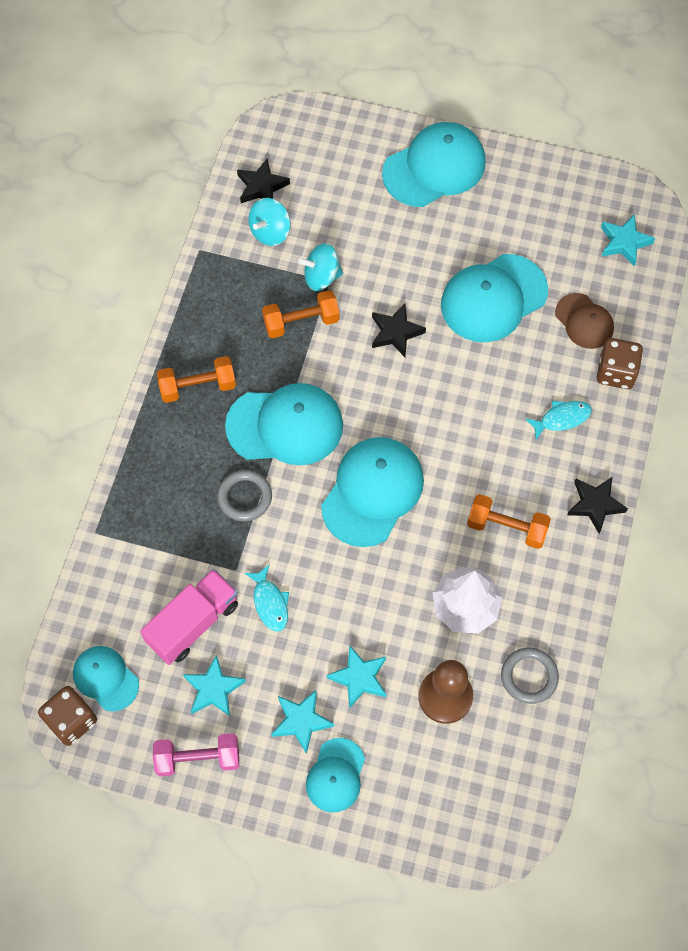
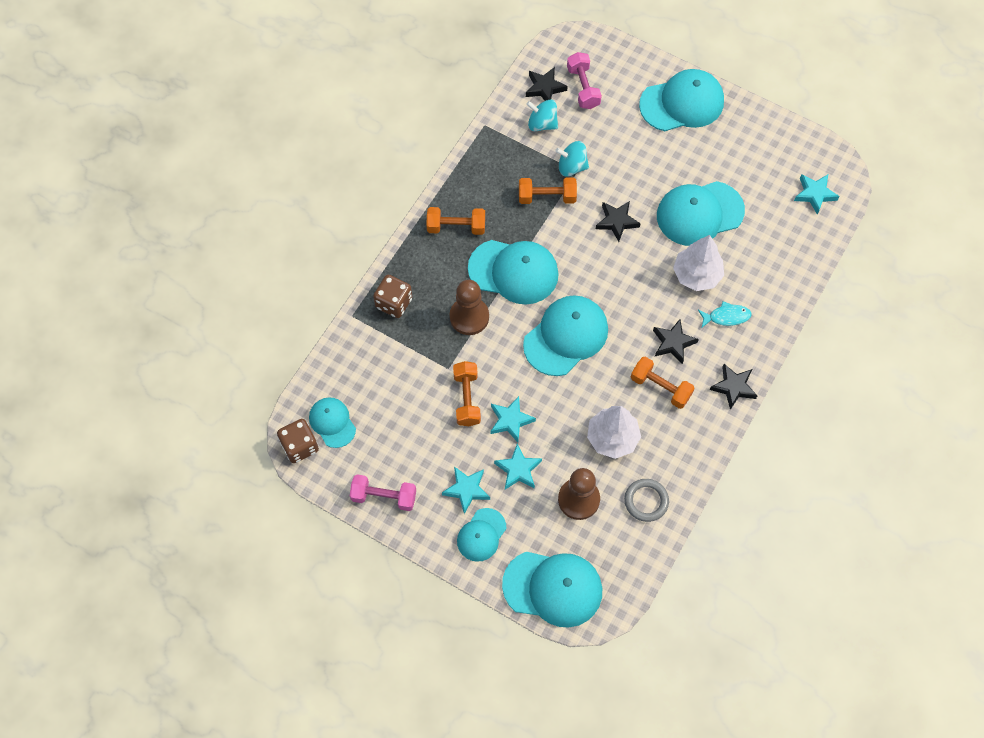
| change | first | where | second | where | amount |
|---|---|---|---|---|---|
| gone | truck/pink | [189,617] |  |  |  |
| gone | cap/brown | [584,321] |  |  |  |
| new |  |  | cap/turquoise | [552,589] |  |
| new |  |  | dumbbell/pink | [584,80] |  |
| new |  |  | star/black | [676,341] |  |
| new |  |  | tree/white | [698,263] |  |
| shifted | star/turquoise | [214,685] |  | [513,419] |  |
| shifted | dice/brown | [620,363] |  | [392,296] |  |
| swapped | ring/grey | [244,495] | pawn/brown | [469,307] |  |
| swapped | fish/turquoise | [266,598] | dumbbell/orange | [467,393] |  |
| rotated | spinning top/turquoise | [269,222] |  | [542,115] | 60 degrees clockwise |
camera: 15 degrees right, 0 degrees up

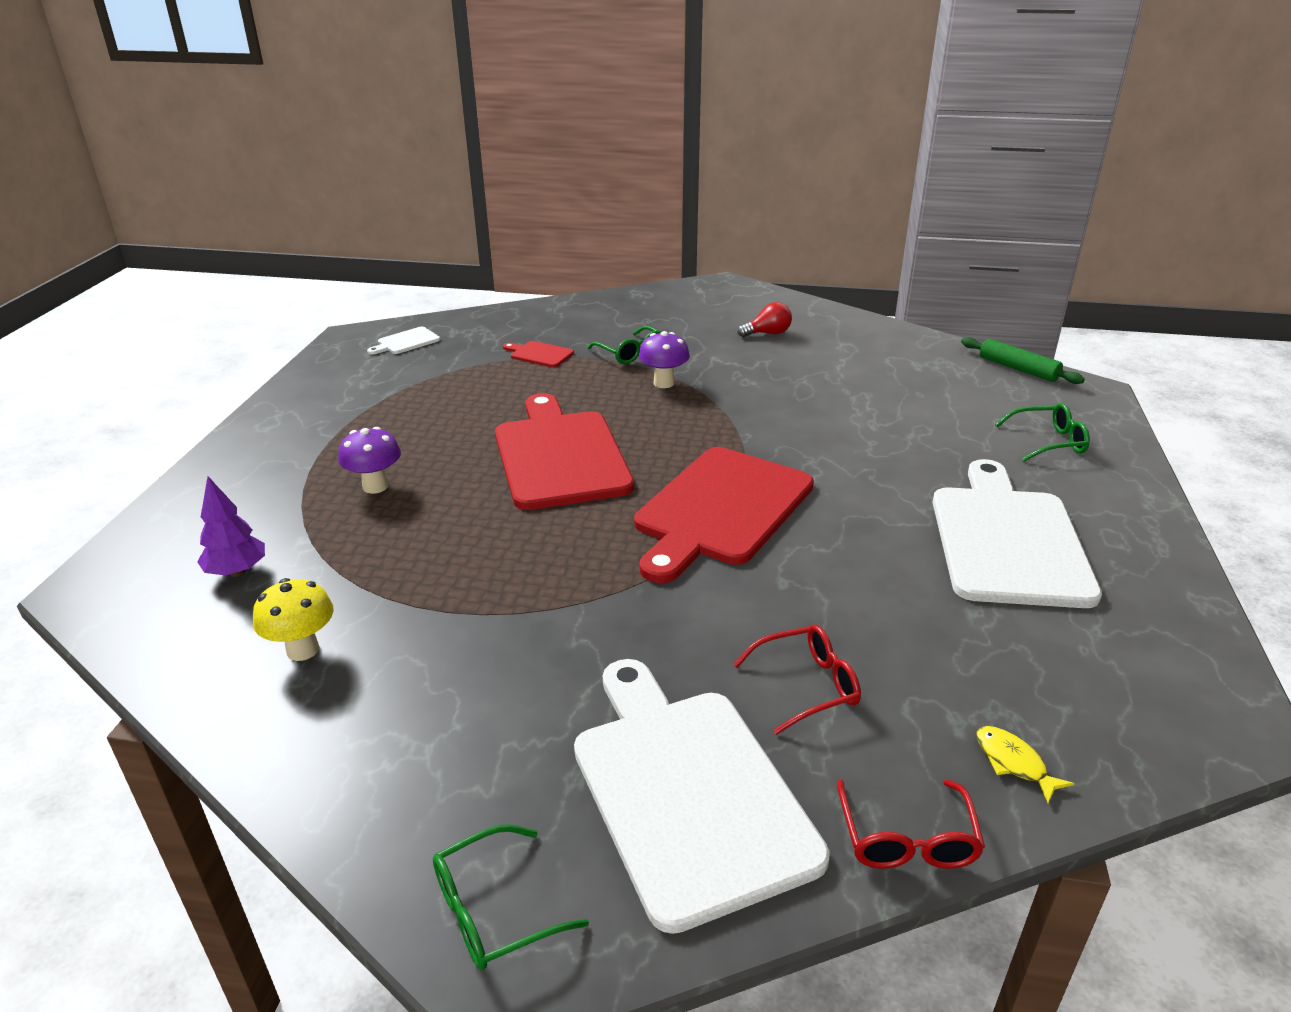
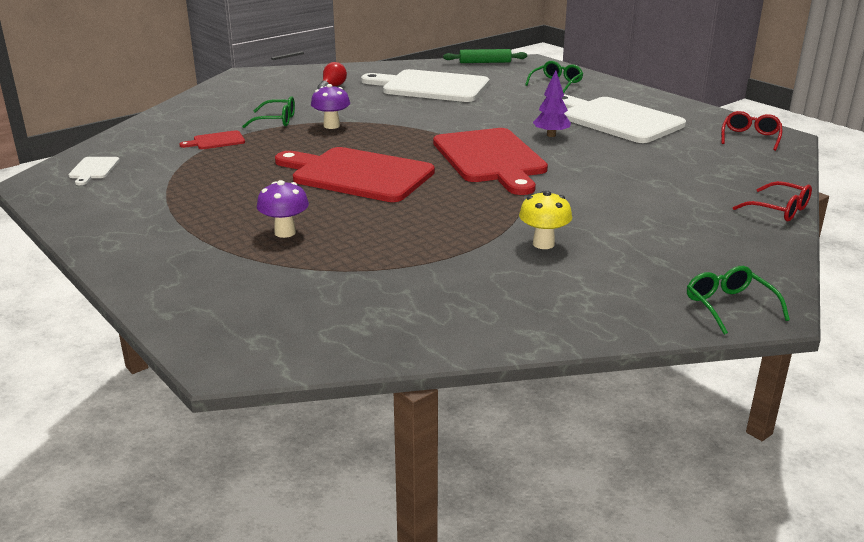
| change | first | where | second | where | amount |
|---|---|---|---|---|---|
| gone | fish/yellow | [1025,764] |  |  |  |
| shifted | tree/purple | [231,526] |  | [552,103] |  |
| shifted | mushroom/yellow | [293,619] |  | [545,220] |  |
| shifted | cutting board/white | [702,796] |  | [425,85] |  |
| shifted | glasses/red | [797,680] |  | [751,131] |  |
| rotated | glasses/green | [511,897] |  | [738,300] | 150 degrees clockwise |
camera: 50 degrees left, 5 degrees down

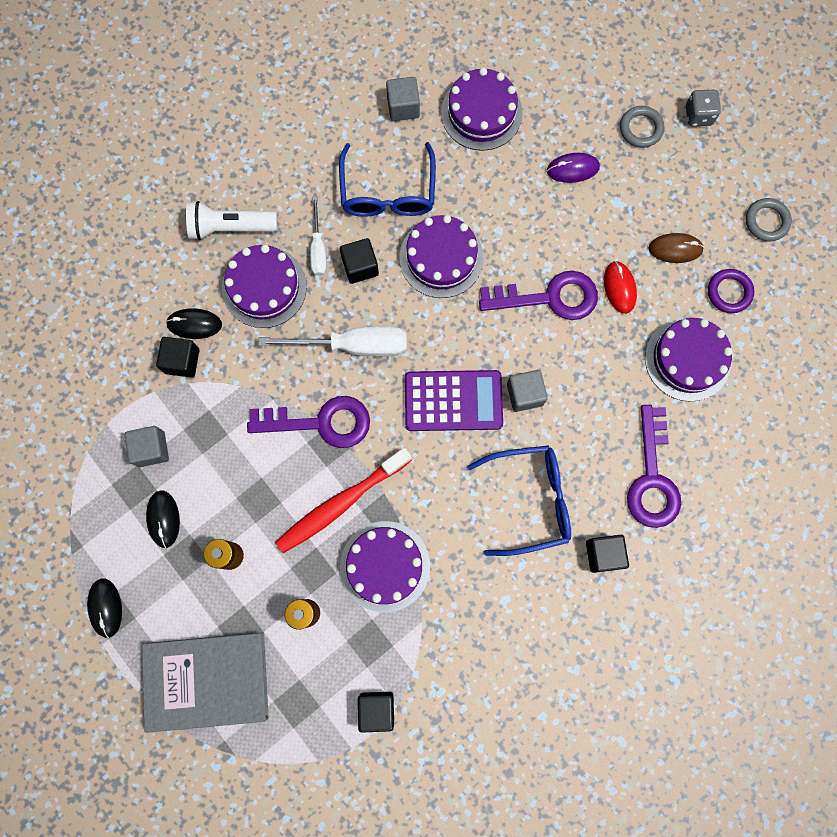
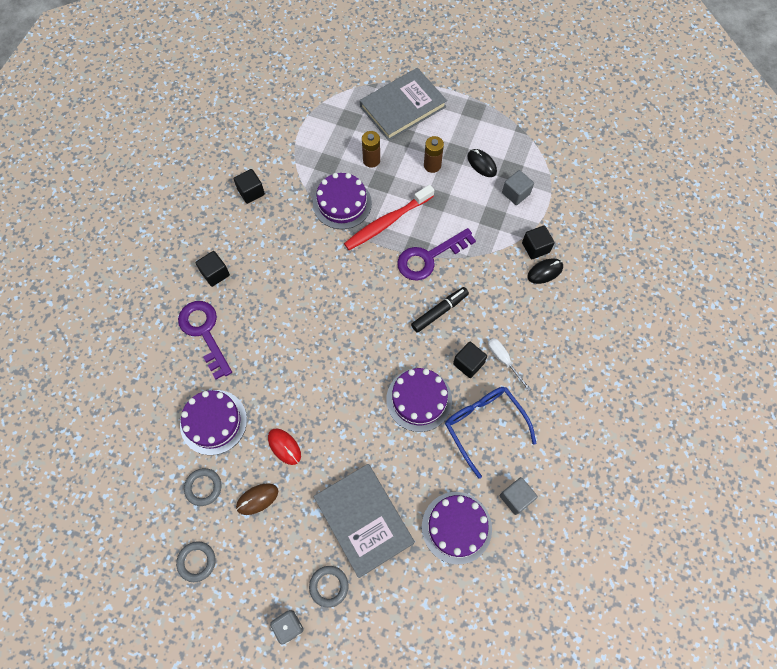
| change | first | where | second | where | amount |
|---|---|---|---|---|---|
| gone | mouse/black | [104,608] |  |  |  |
| gone | flashlight/white | [231,220] |  |  |  |
| gone | cake/purple | [264,286] |  |  |  |
| gone | calculator/purple | [454,400] |  |  |  |
| gone | glasses/blue | [519,500] |  |  |  |
| gone | key/purple | [538,295] |  |  |  |
| gone | cube/grey | [527,391] |  |  |  |
| shifted | cube/black | [376,712] |  | [249,186] |  |
| swapped | screwdriver/white | [332,341] | marker/black | [440,310] |  |
| swapped | mouse/purple | [573,168] | book/grey | [364,521] |  |
| repainted | ring/purple | [731,291] | ring/grey | [203,487] |  |
| rotated | toothbrush/red | [343,500] |  | [389,217] | 150 degrees counterclockwise |
camera: 150 degrees right, 10 degrees down

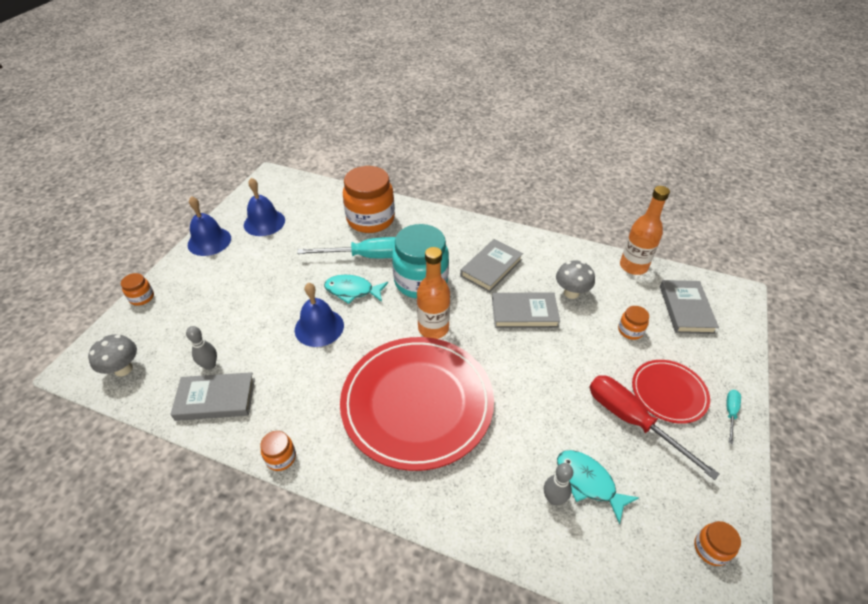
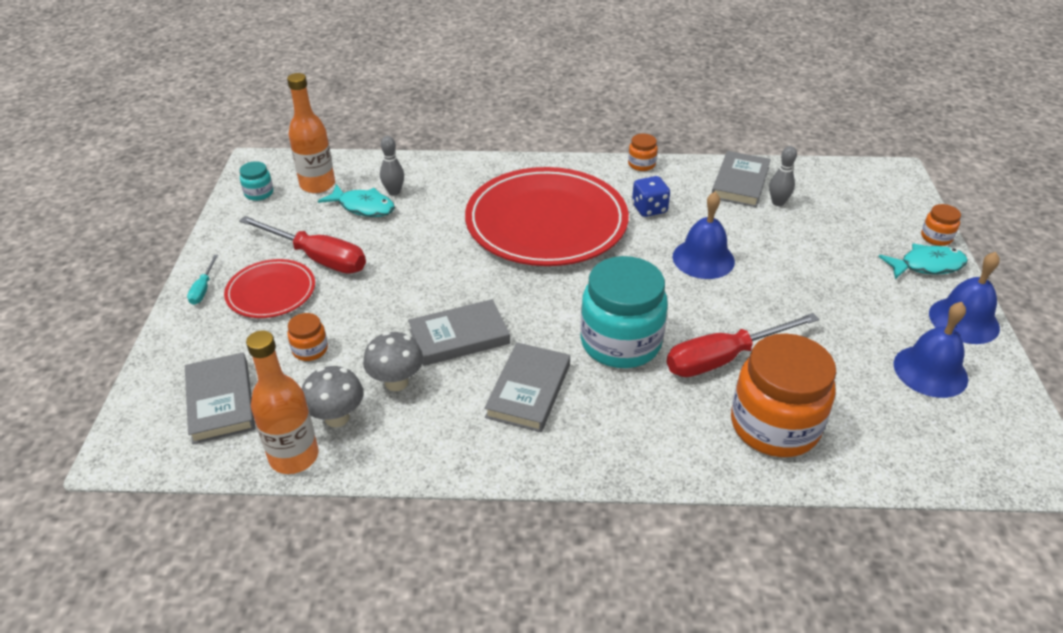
| change | first | where | second | where | amount |
|---|---|---|---|---|---|
| new |  |  | dice/blue | [651,196] |  |
| shifted | mushroom/grey | [112,355] |  | [333,396] |  |
| shifted | fish/turquoise | [356,289] |  | [923,261] |  |
| shifted | bottle/orange | [433,293] |  | [311,133] |  |
| repainted | screwdriver/turquoise | [346,247] | screwdriver/red | [743,345] |  |
| repainted | jar/orange | [717,543] | jar/turquoise | [256,181] |  |
| rotated | book/grey | [212,396] |  | [741,179] | 45 degrees counterclockwise |
camera: 160 degrees right, 5 degrees down

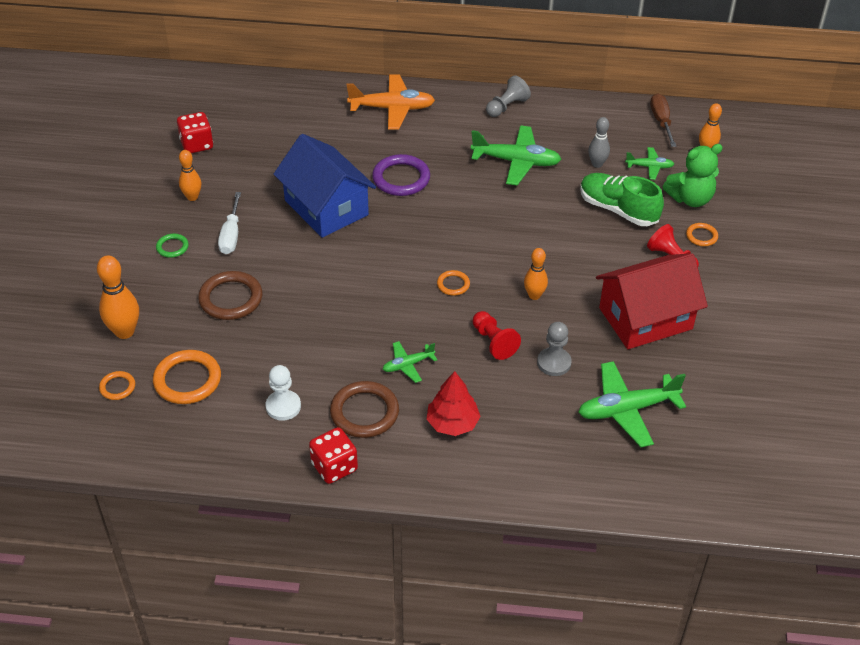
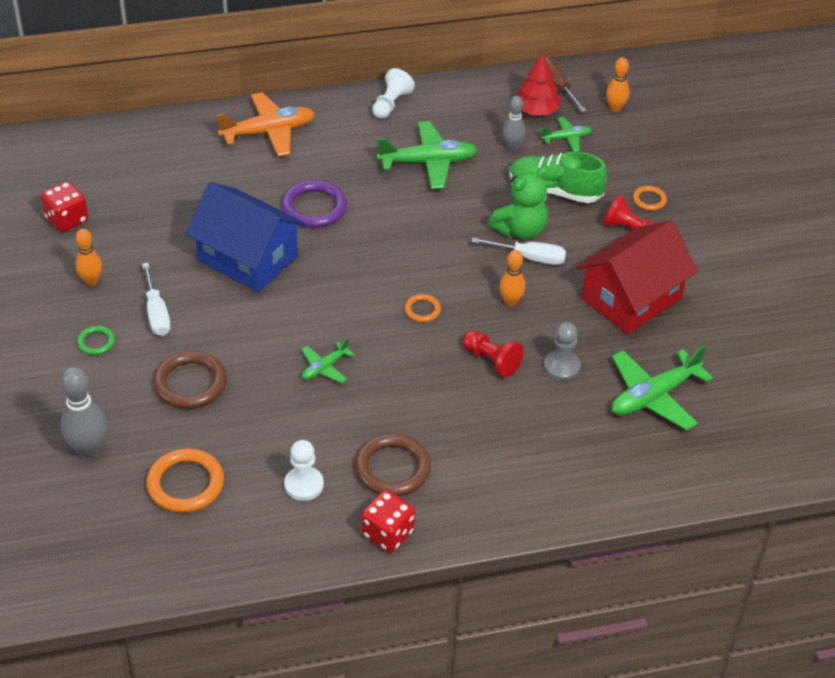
| change | first | where | second | where | amount |
|---|---|---|---|---|---|
| gone | ring/orange | [117,385] |  |  |  |
| new |  |  | screwdriver/white | [519,251] |  |
| shifted | plane/green | [410,362] |  | [328,360] |  |
| shifted | tree/red | [454,403] |  | [538,84] |  |
| shifted | teddy bear/green | [693,175] |  | [518,203] |  |
| repainted | bowling pin/orange | [118,297] | bowling pin/grey | [84,412] |  |
| repainted | pawn/grey | [508,96] | pawn/white | [393,93] |  |
camera: 20 degrees left, 0 degrees up

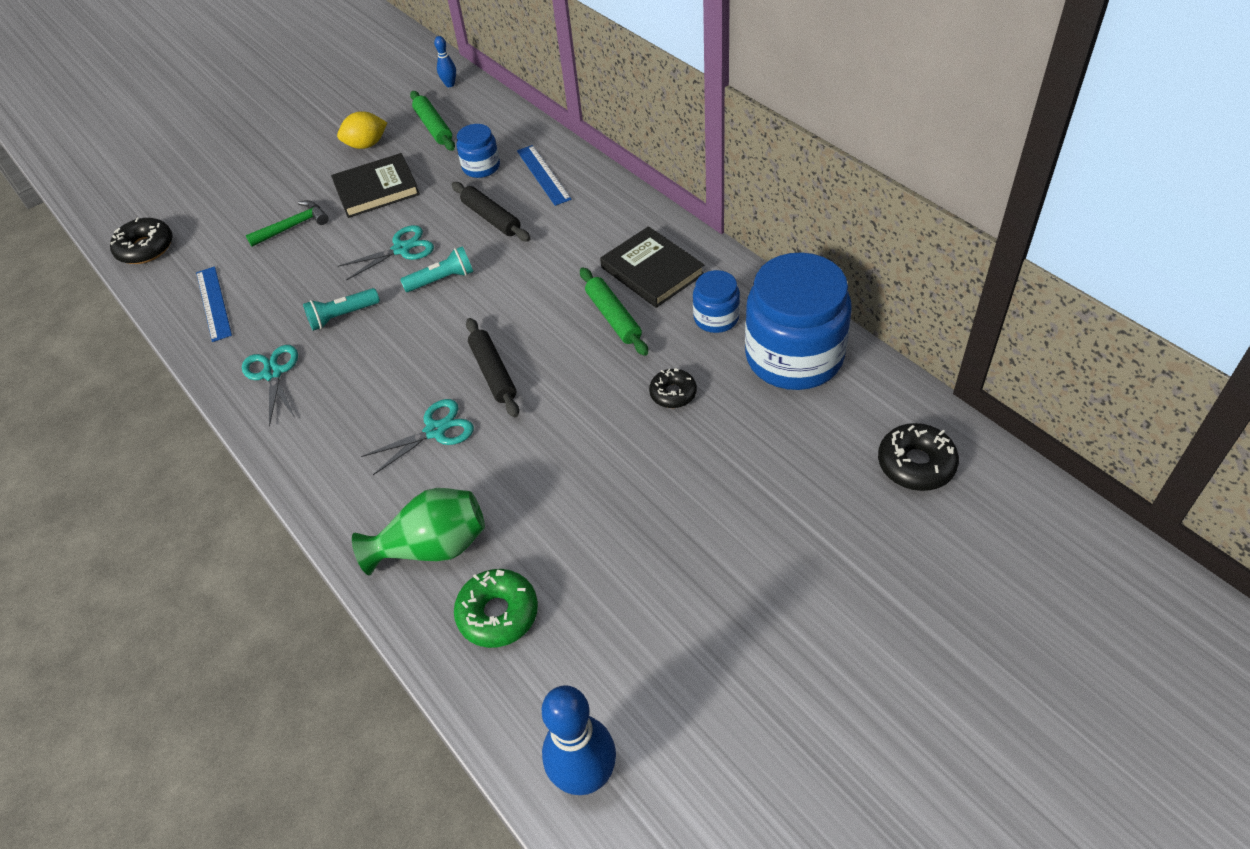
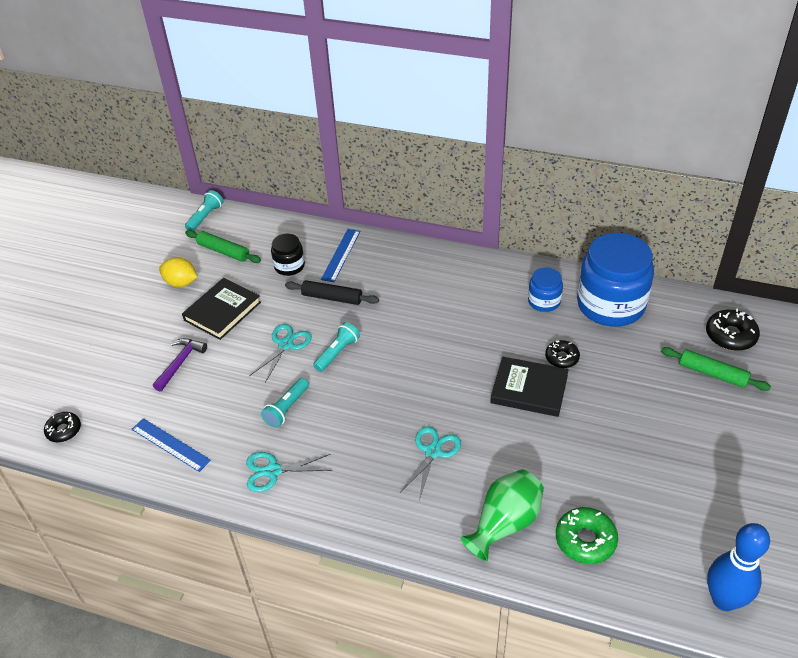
| change | first | where | second | where | amount |
|---|---|---|---|---|---|
| gone | rolling pin/black | [492,367] |  |  |  |
| shifted | rolling pin/green | [614,312] |  | [716,369] |  |
| shifted | book/black | [652,267] |  | [529,387] |  |
| swapped | bowling pin/blue | [445,61] | flashlight/turquoise | [204,210] |  |
| repainted | hammer/green | [287,223] | hammer/purple | [180,364] |  |
| repainted | jar/blue | [478,151] | jar/black | [288,255] |  |
| rotated | scissors/turquoise | [270,385] |  | [289,472] | 45 degrees counterclockwise |
| rotated | lemon/yellow | [362,130] |  | [178,272] | 75 degrees clockwise |
| rotated | ruler/blue | [544,175] |  | [340,255] | 75 degrees clockwise |
| scaled | donut/black | [141,240] |  | [62,427] | x0.66 |
camera: 35 degrees left, 5 degrees down

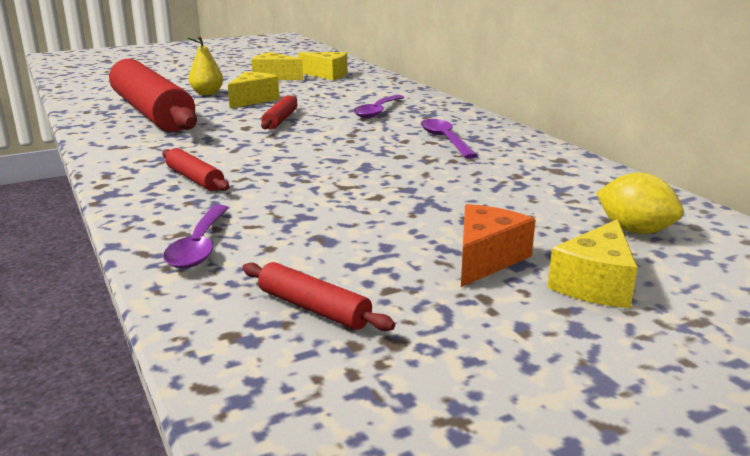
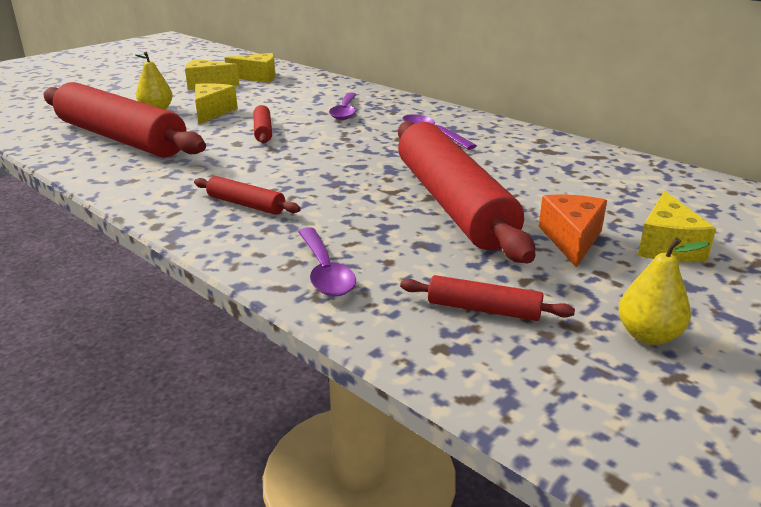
| change | first | where | second | where | amount |
|---|---|---|---|---|---|
| gone | lemon/yellow | [640,203] |  |  |  |
| new |  |  | rolling pin/red | [466,192] |  |
| new |  |  | pear/yellow | [664,291] |  |
camera: 20 degrees left, 5 degrees up

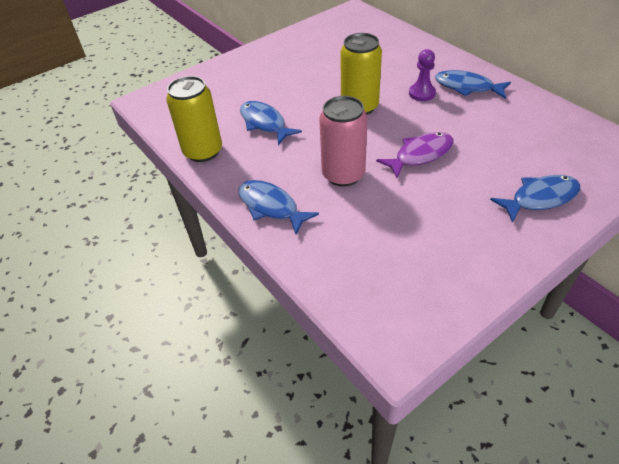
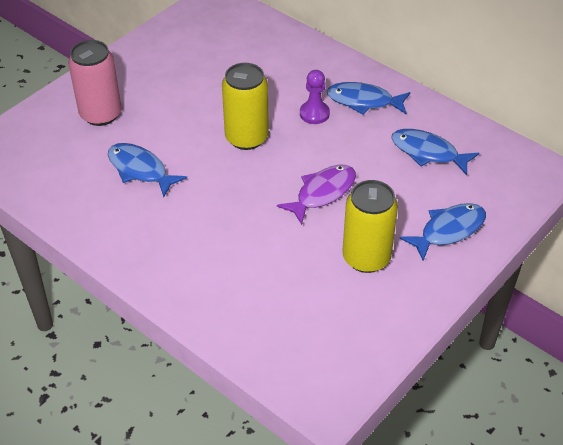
| change | first | where | second | where | amount |
|---|---|---|---|---|---|
| shifted | can/yellow | [194,119] |  | [370,226] |  |
| shifted | fish/blue | [278,207] |  | [435,152] |  |
| shifted | can/pink | [343,141] |  | [95,83] |  |
camera: 15 degrees left, 0 degrees up

